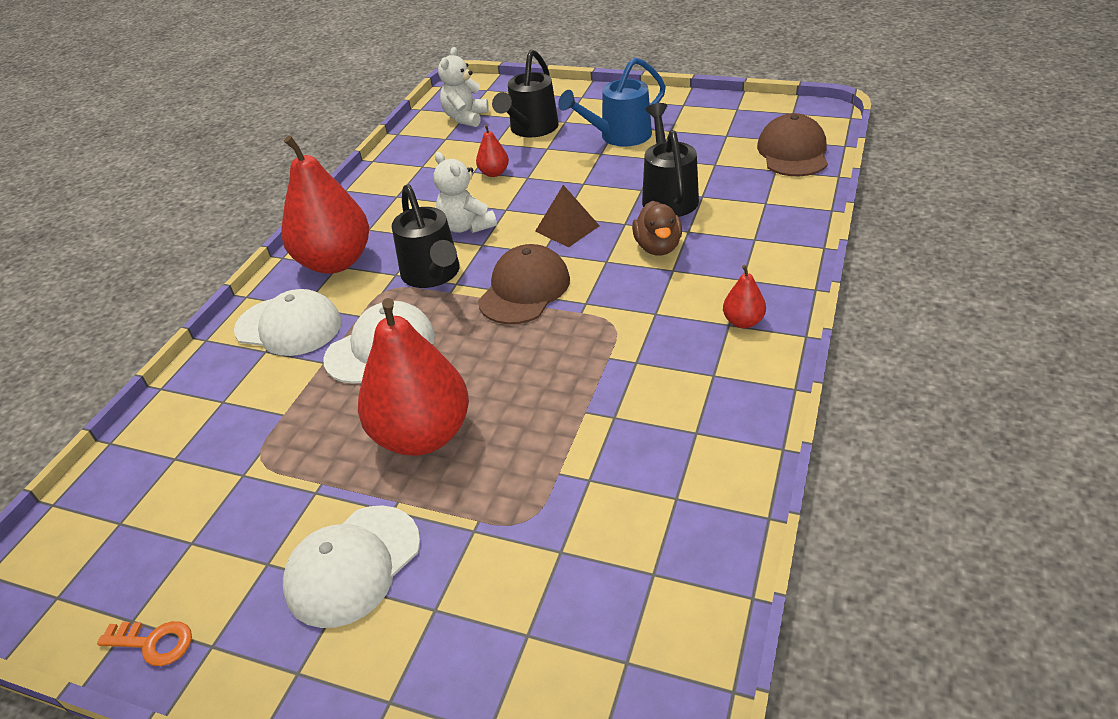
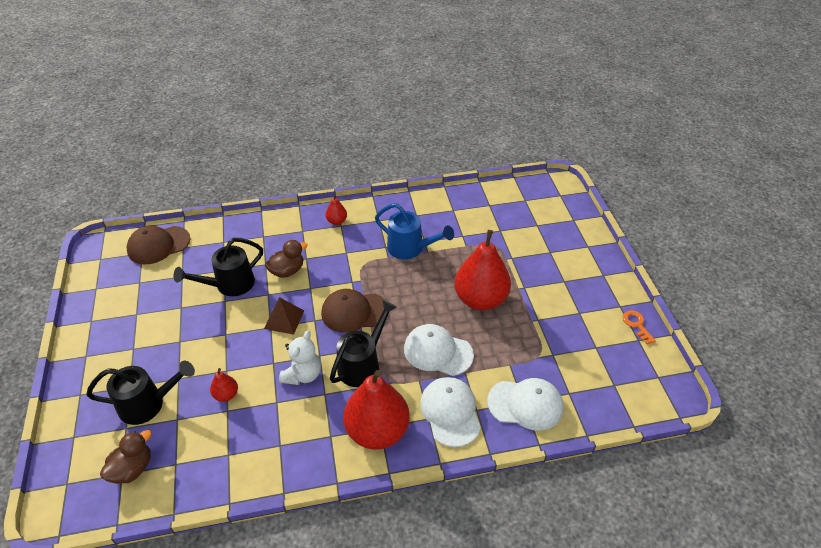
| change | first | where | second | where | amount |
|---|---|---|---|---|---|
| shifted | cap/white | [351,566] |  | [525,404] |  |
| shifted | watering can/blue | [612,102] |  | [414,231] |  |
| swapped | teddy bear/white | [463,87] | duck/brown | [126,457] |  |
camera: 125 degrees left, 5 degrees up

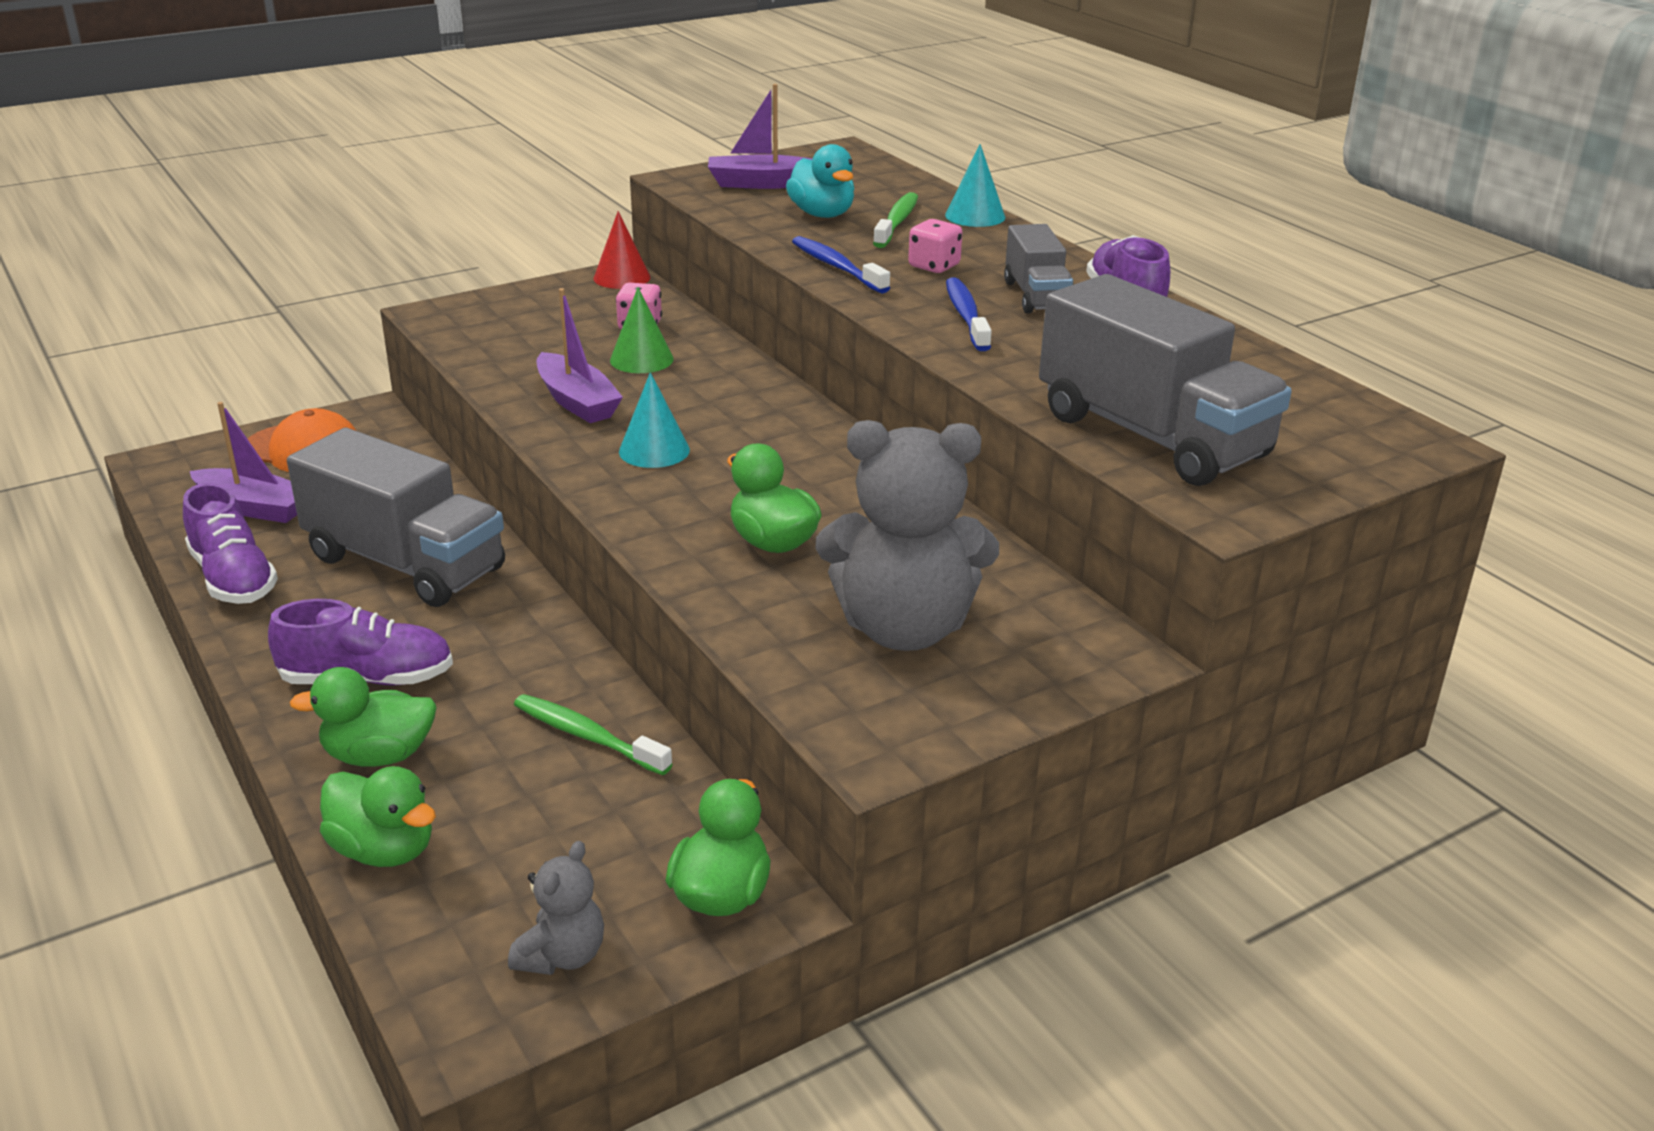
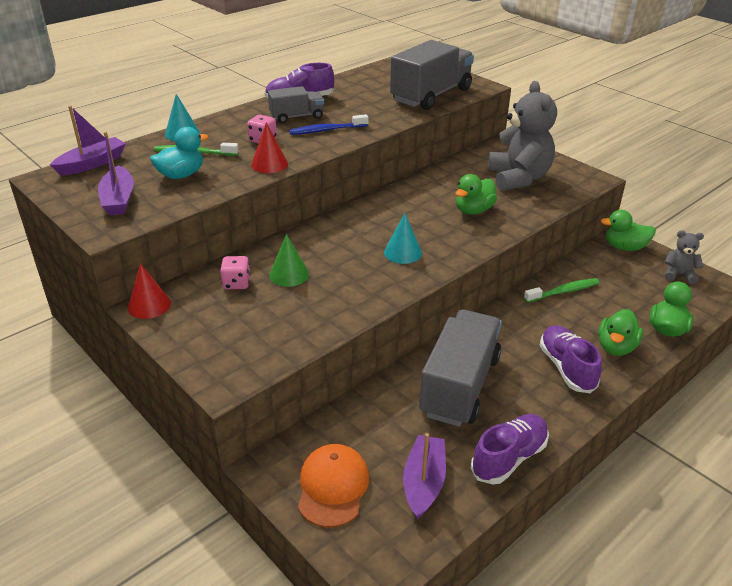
| change | first | where | second | where | amount |
|---|---|---|---|---|---|
| shifted | boat/purple | [580,355] |  | [88,140] |  |
| swapped | toothbrush/blue | [841,265] | cone/red | [269,147] |  |
| rotated | duck/green | [363,716] |  | [620,332] | 45 degrees clockwise |
| rotated | toothbrush/green | [593,734] |  | [562,290] | 135 degrees counterclockwise |
camera: 100 degrees left, 5 degrees up

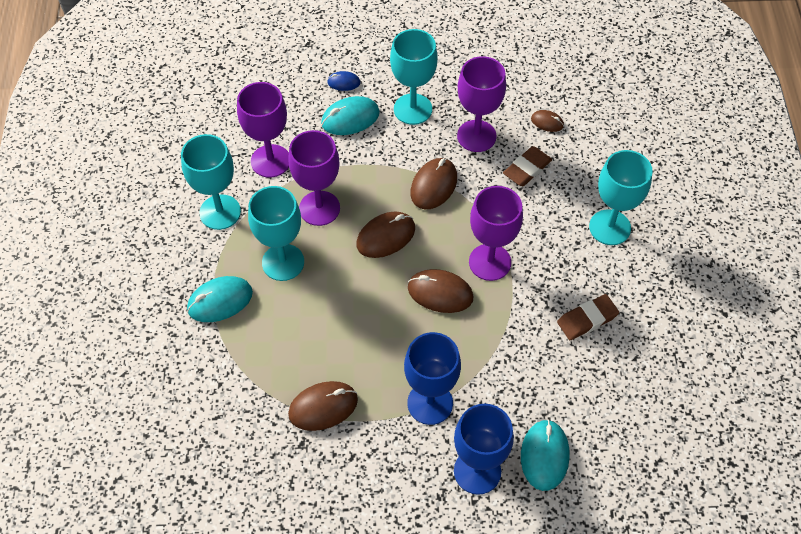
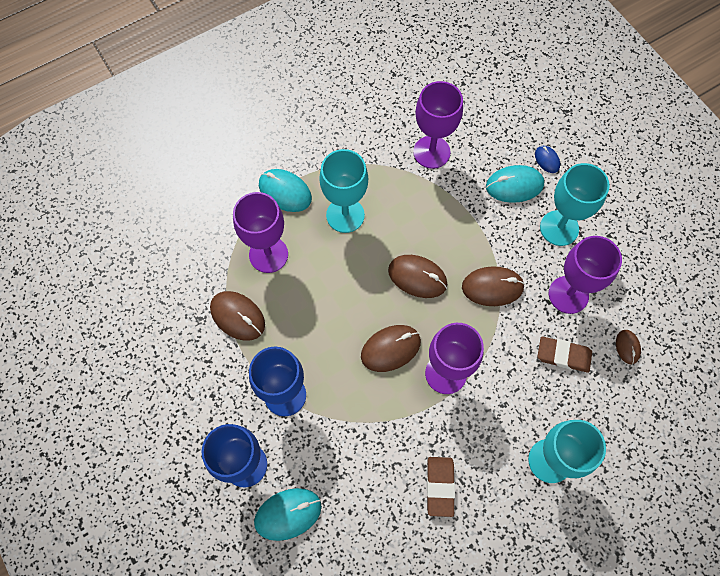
| change | first | where | second | where | amount |
|---|---|---|---|---|---|
| gone | goblet/turquoise | [211,182] |  |  |  |
| shifted | goblet/purple | [314,178] |  | [260,232] |  |
| rotated | mouse/turquoise | [350,115] |  | [515,184] | 45 degrees counterclockwise |
| rotated | mouse/brown | [440,291] |  | [391,348] | 75 degrees clockwise |
| rotated | eraser/brown | [588,317] |  | [441,487] | 60 degrees clockwise |
camera: 60 degrees right, 10 degrees up

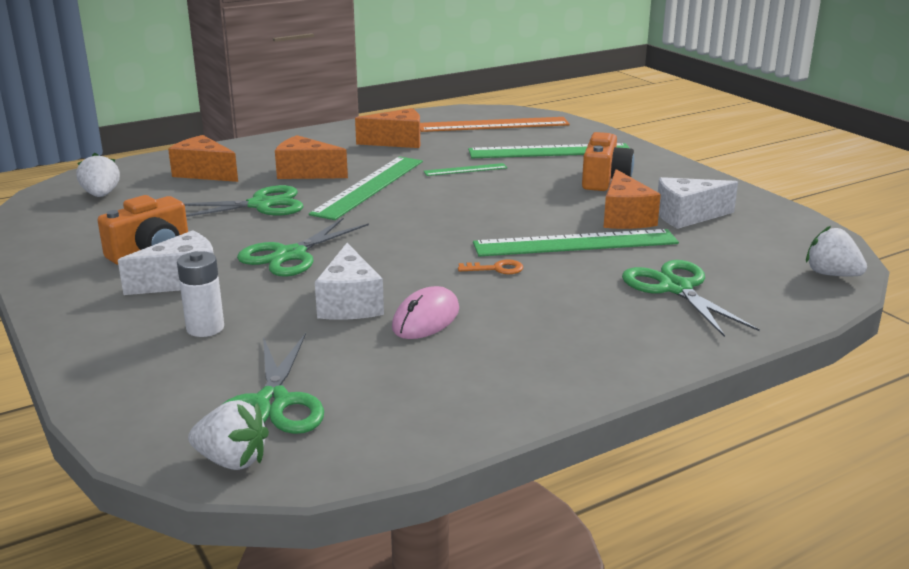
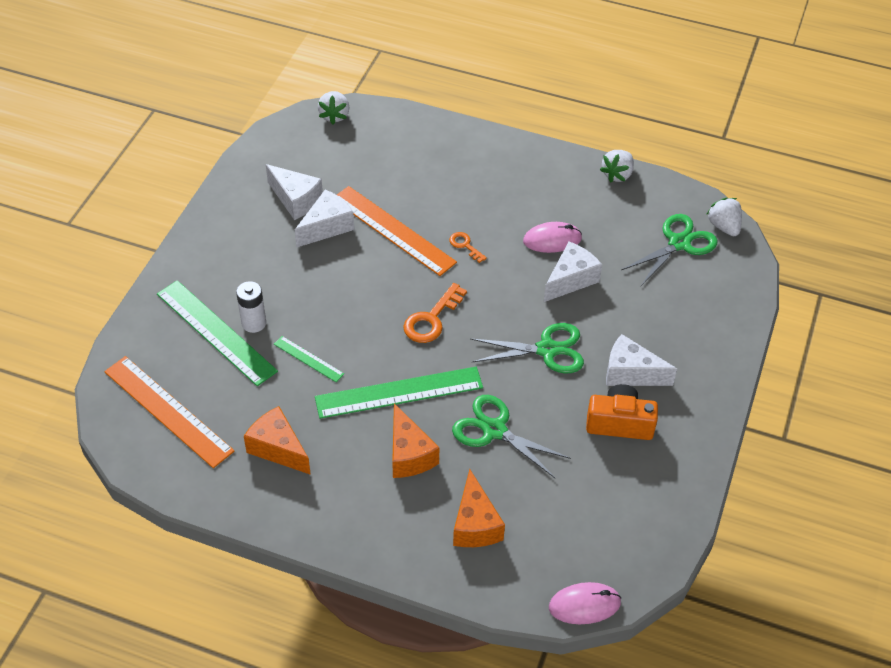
| change | first | where | second | where | amount |
|---|---|---|---|---|---|
| gone | camera/orange | [608,161] |  |  |  |
| gone | scissors/green | [691,298] |  |  |  |
| new |  |  | key/orange | [435,313] |  |
| new |  |  | mouse/pink | [585,603] |  |
| shifted | strawberry/white | [98,175] |  | [617,166] |  |
| shifted | battery/white | [200,294] |  | [251,307] |  |
| repainted | ruler/green | [576,242] | ruler/orange | [397,231] |  |
| repainted | cheese/orange | [632,199] | cheese/white | [324,219] |  |
camera: 130 degrees left, 25 degrees up

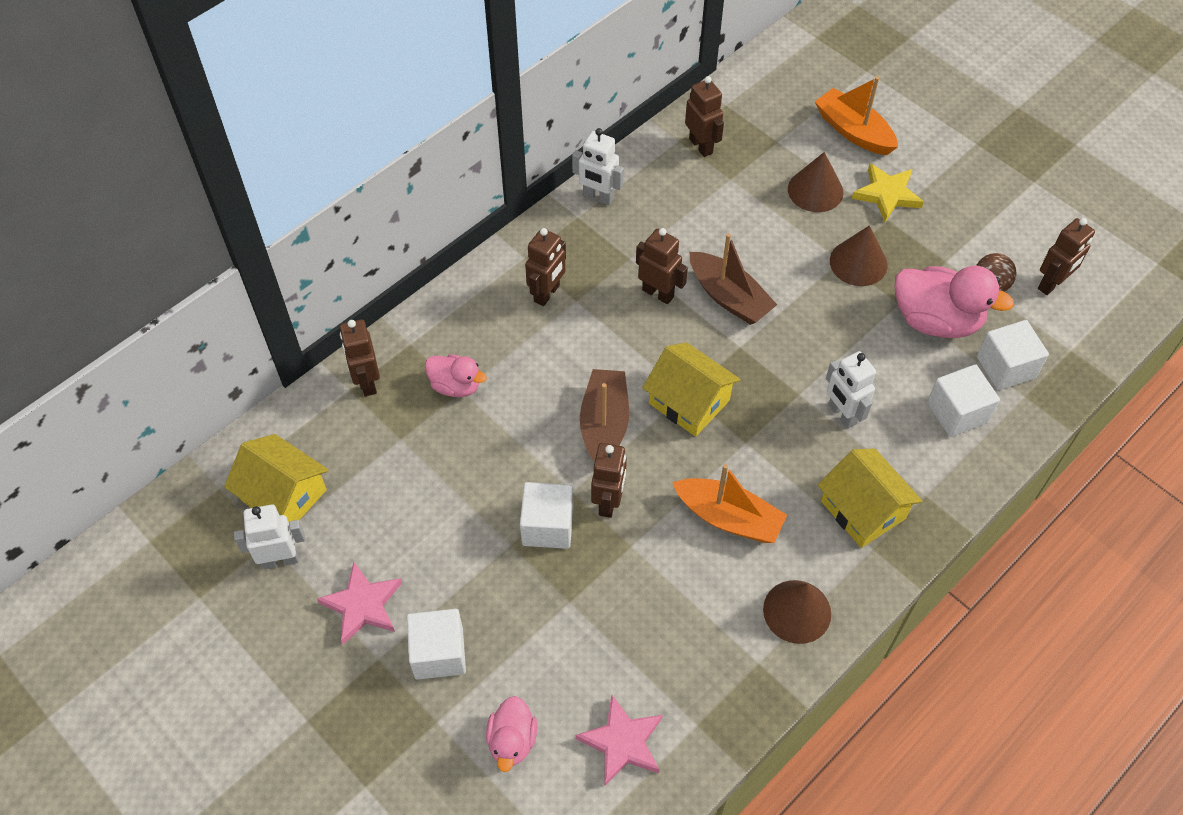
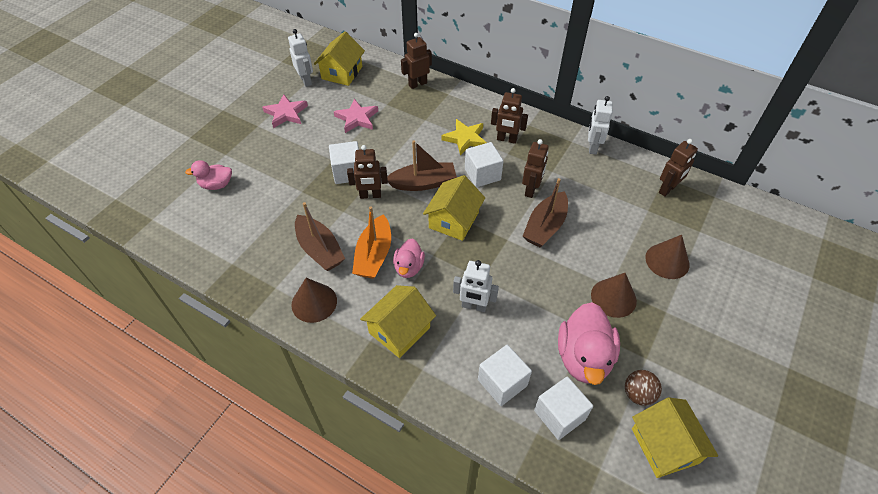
| change | first | where | second | where | amount |
|---|---|---|---|---|---|
| gone | boat/orange | [856,115] |  |  |  |
| new |  |  | boat/brown | [320,236] |  |
| shifted | cube/white | [436,644] |  | [484,165] |  |
| shifted | duck/pink | [456,375] |  | [409,258] |  |
| shifted | star/pink | [619,740] |  | [356,116] |  |
| shifted | star/yellow | [888,192] |  | [463,137] |  |
| swapped | robot/brown | [1066,256] | house/yellow | [675,437] |  |
| rotated | robot/white | [851,390] |  | [476,286] | 120 degrees counterclockwise |
camera: 75 degrees right, 5 degrees down

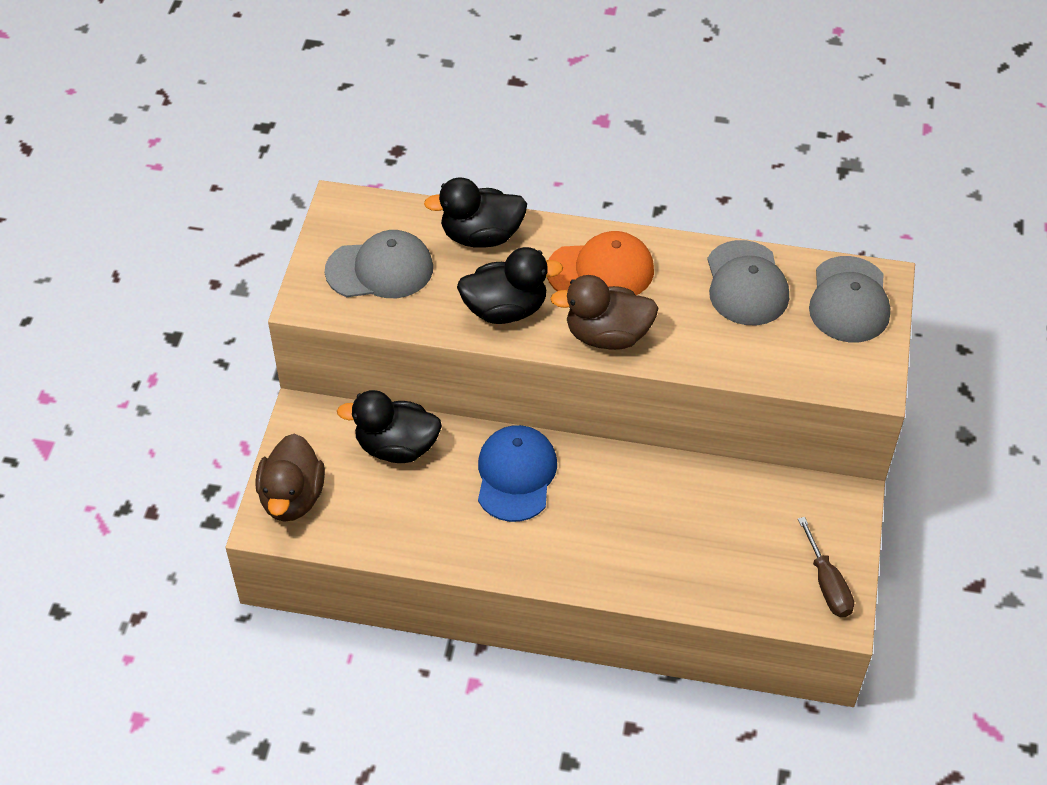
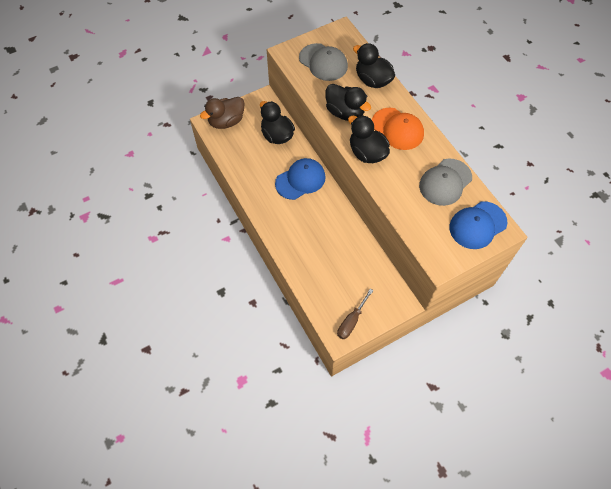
| change | first | where | second | where | amount |
|---|---|---|---|---|---|
| repainted | duck/brown | [604,312] | duck/black | [369,139] |  |
| repainted | cap/grey | [849,299] | cap/blue | [478,225] |  |
camera: 50 degrees right, 10 degrees up

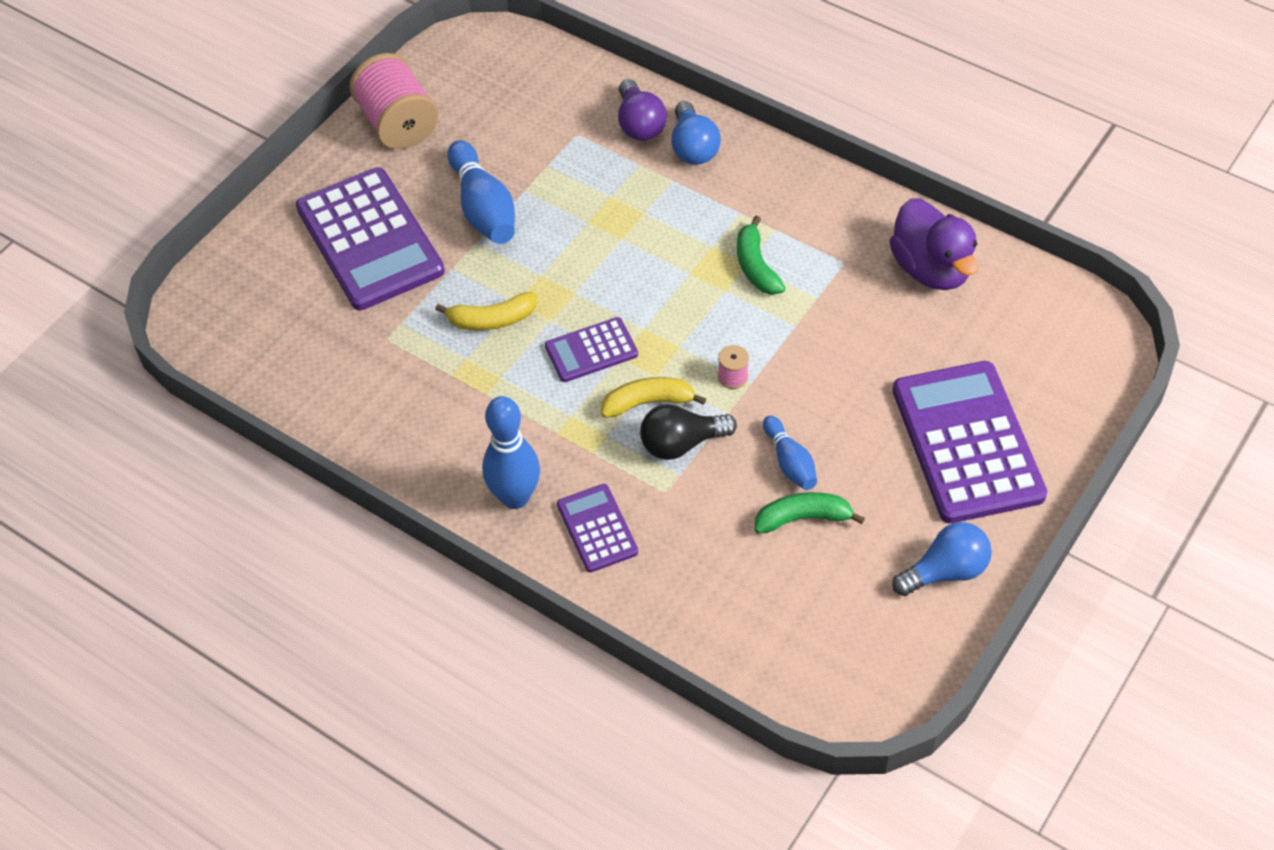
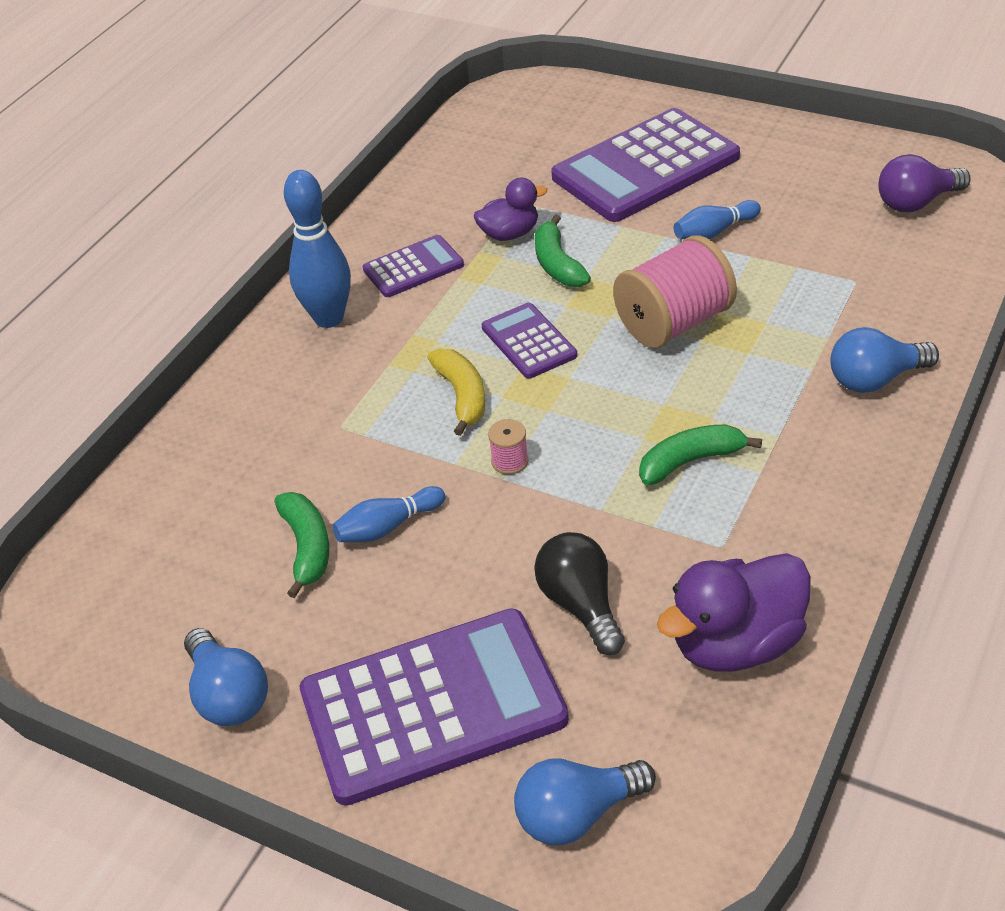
| change | first | where | second | where | amount |
|---|---|---|---|---|---|
| new |  |  | duck/purple | [510,209] |  |
| new |  |  | light bulb/blue | [585,802] |  |
| shifted | spool/pink | [393,101] |  | [675,291] |  |
| shifted | calculator/purple | [597,528] |  | [413,266] |  |
| shifted | light bulb/purple | [642,110] |  | [924,183] |  |
| shifted | light bulb/black | [688,432] |  | [579,593] |  |
| repainted | banana/yellow | [486,311] | banana/green | [563,251] |  |
| scaled | bowling pin/blue | [481,192] |  | [717,219] | x0.59 |
camera: 85 degrees right, 10 degrees down

